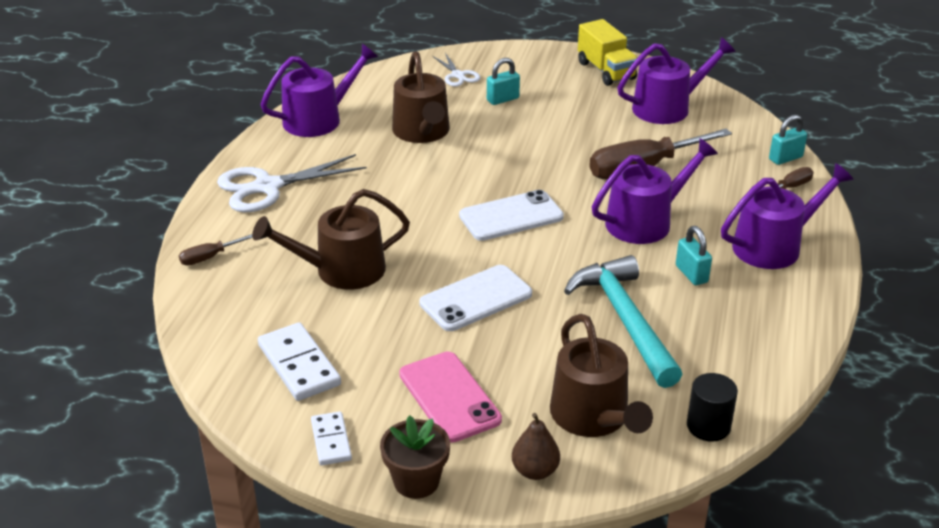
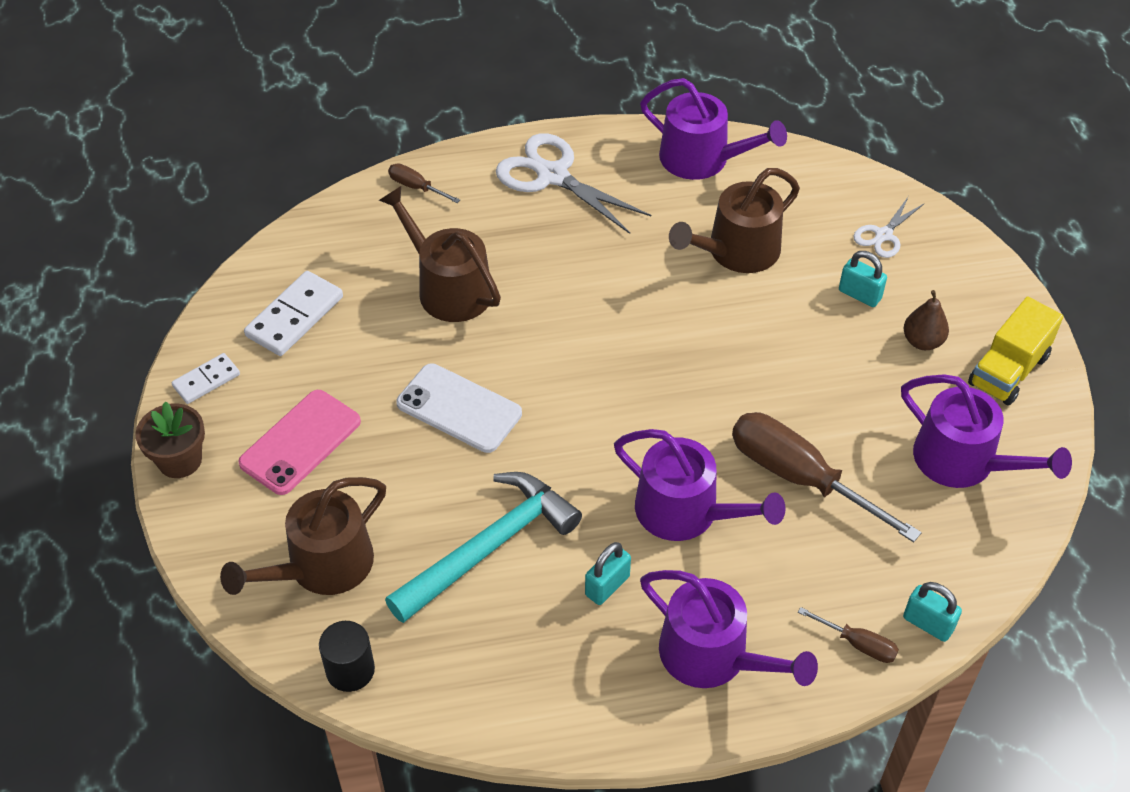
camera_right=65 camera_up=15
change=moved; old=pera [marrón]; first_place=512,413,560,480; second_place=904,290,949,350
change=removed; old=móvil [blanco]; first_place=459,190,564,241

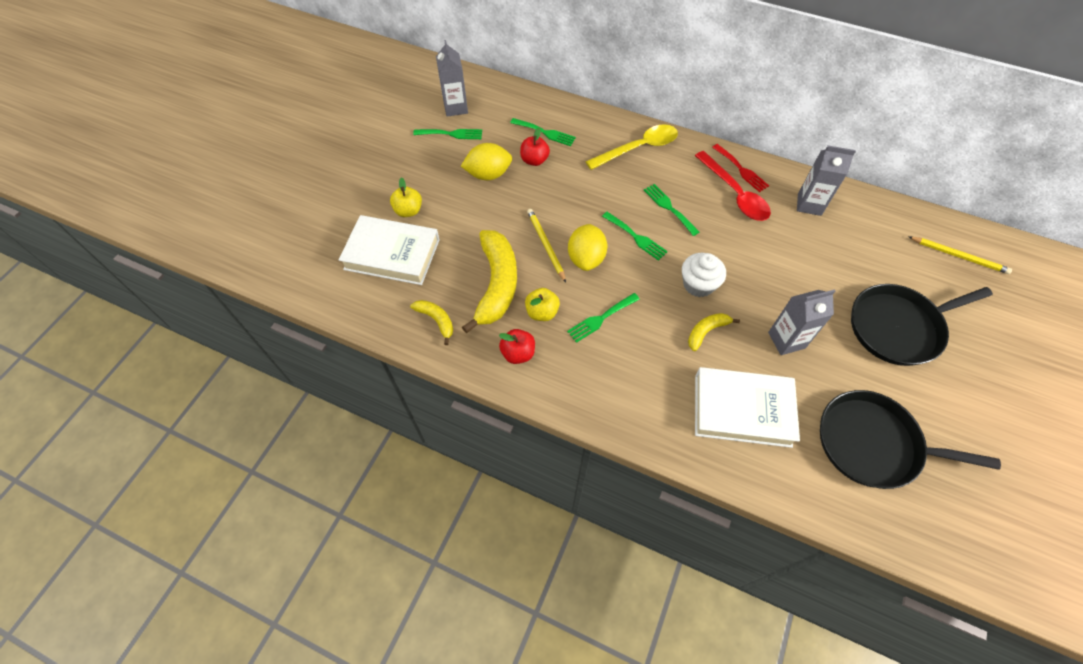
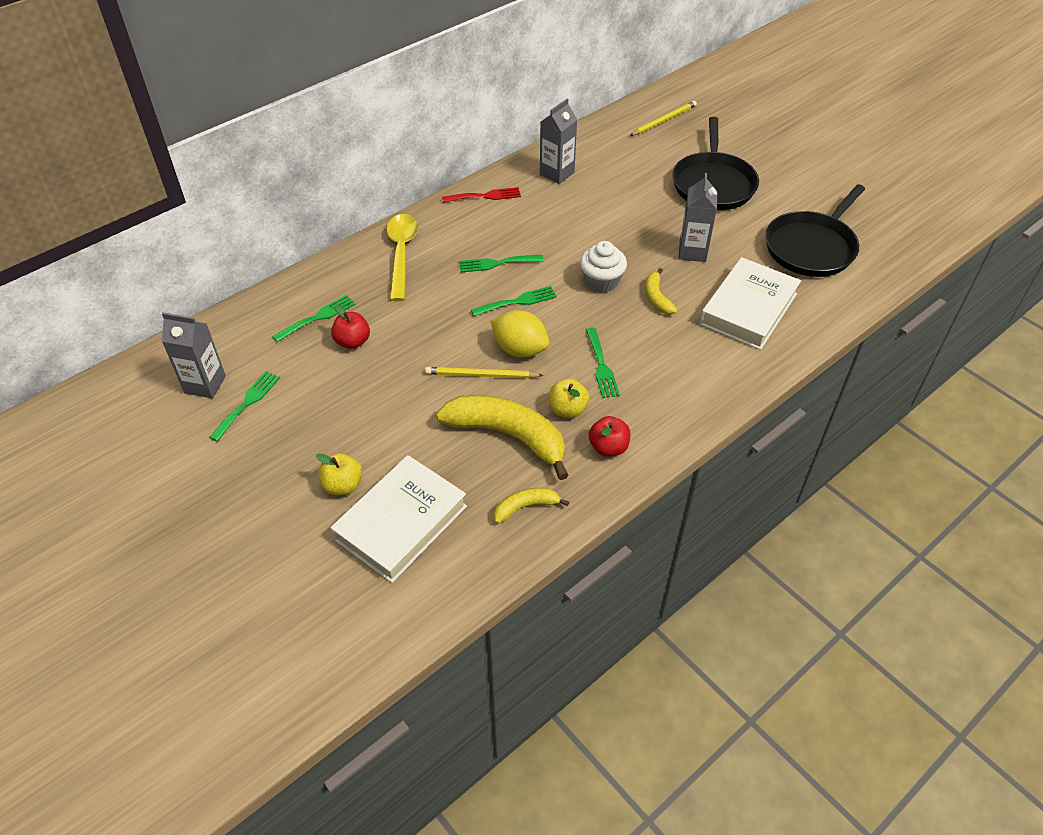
camera_right=-65 camera_up=-10
change=removed; old=limón [amarillo]; first_place=461,143,512,180
change=removed; old=cuchara [rojo]; first_place=695,151,771,221

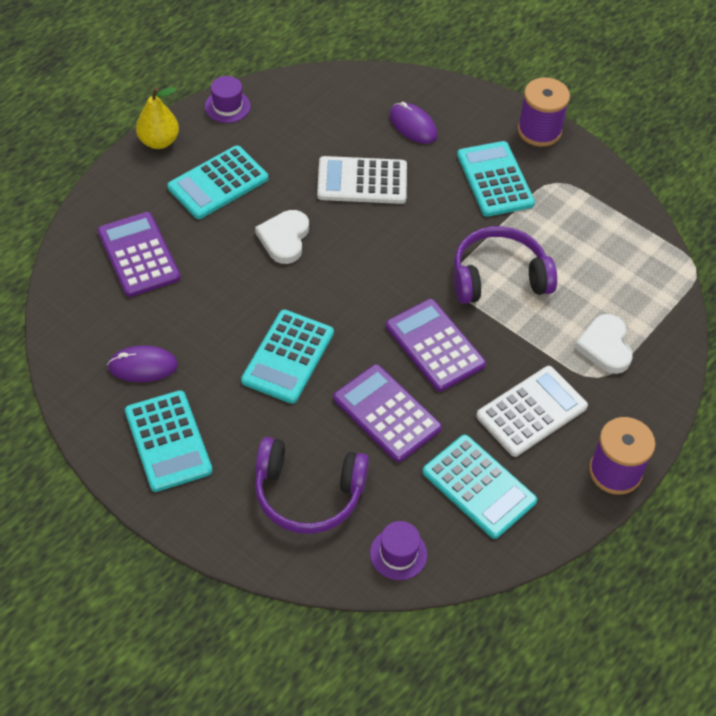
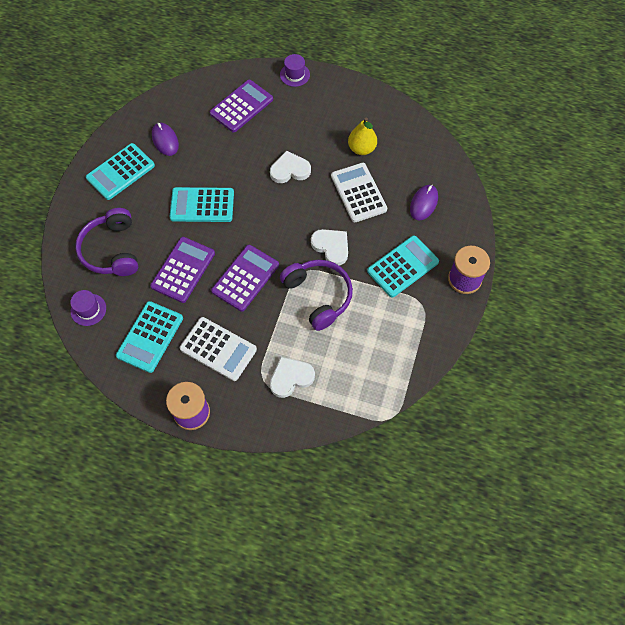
camera_right=70 camera_up=10
change=moved; old=sombrero [morado]; first_place=205,76,251,123; second_place=280,54,310,87
change=added; new=corazón [blanco]; second_place=311,229,348,266
change=moved; old=pera [amarillo]; first_place=136,87,179,149; second_place=348,117,377,155
change=removed; old=calculadora [turquesa]; first_place=167,146,268,219

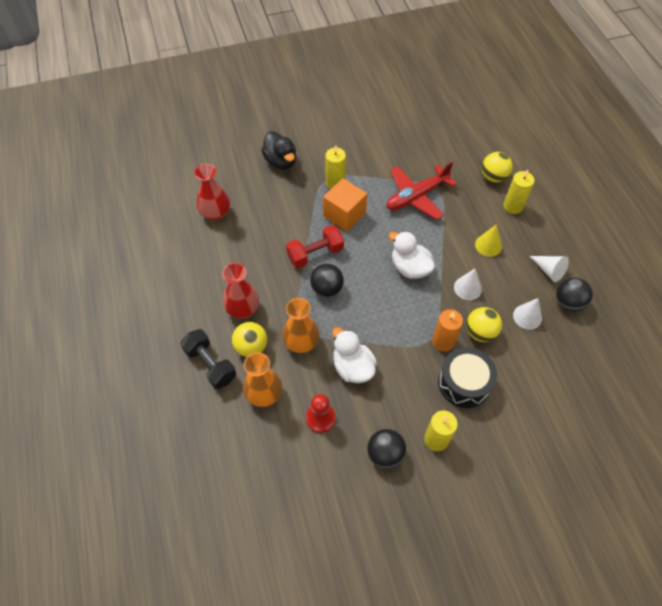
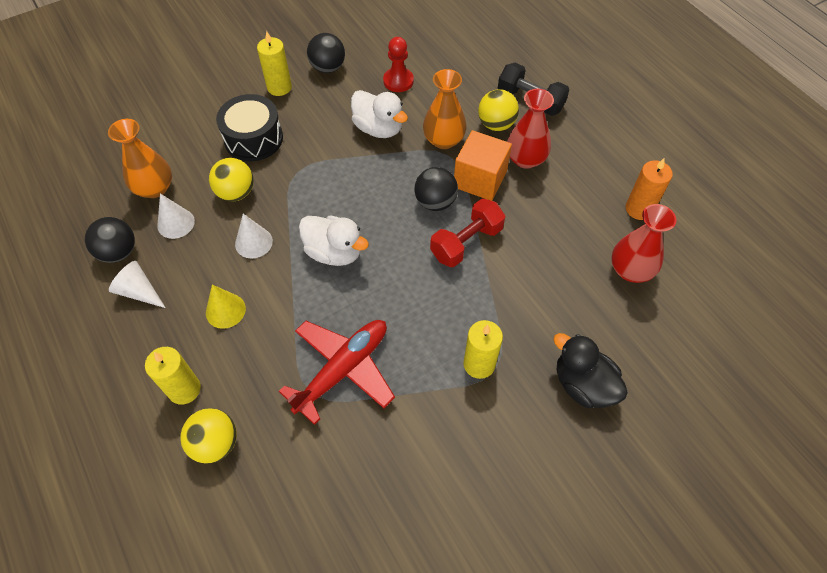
camera_right=165 camera_up=0
change=moved; old=florero [naranja]; first_place=243,352,282,407; second_place=108,119,172,198
change=moved; old=cubo [naranja]; first_place=323,178,367,232; second_place=454,130,512,201
change=moved; old=vela [naranja]; first_place=432,309,463,352; second_place=626,158,673,220

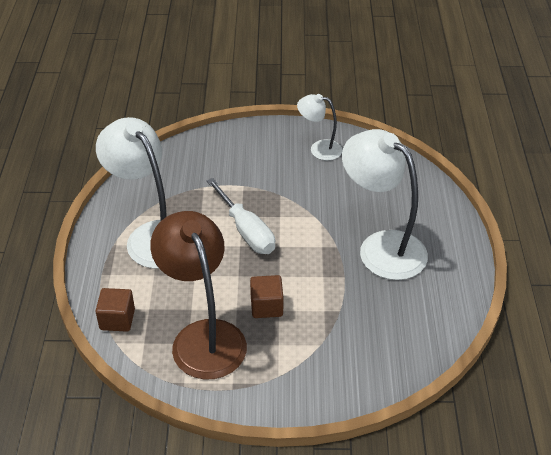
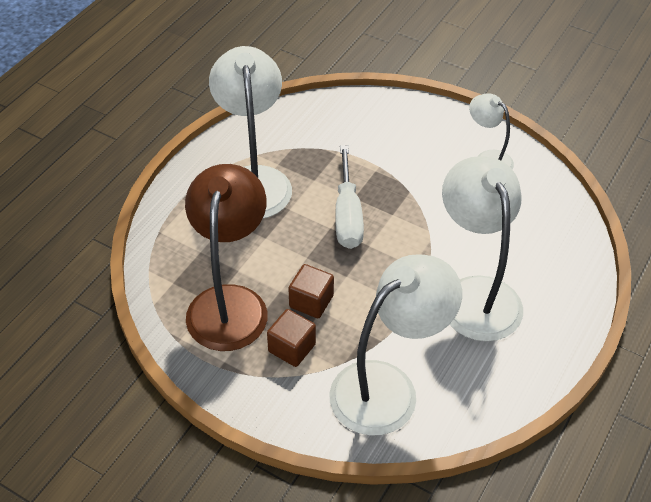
camera_right=30 camera_up=5
change=moved; old=cubo [marrón]; first_place=96,288,135,332; second_place=267,309,316,367
change=added; new=lámpara [blanco]; second_place=329,254,462,435

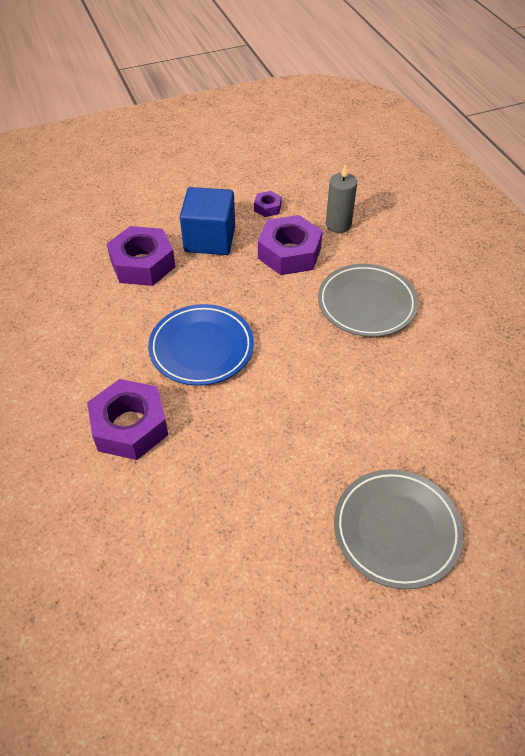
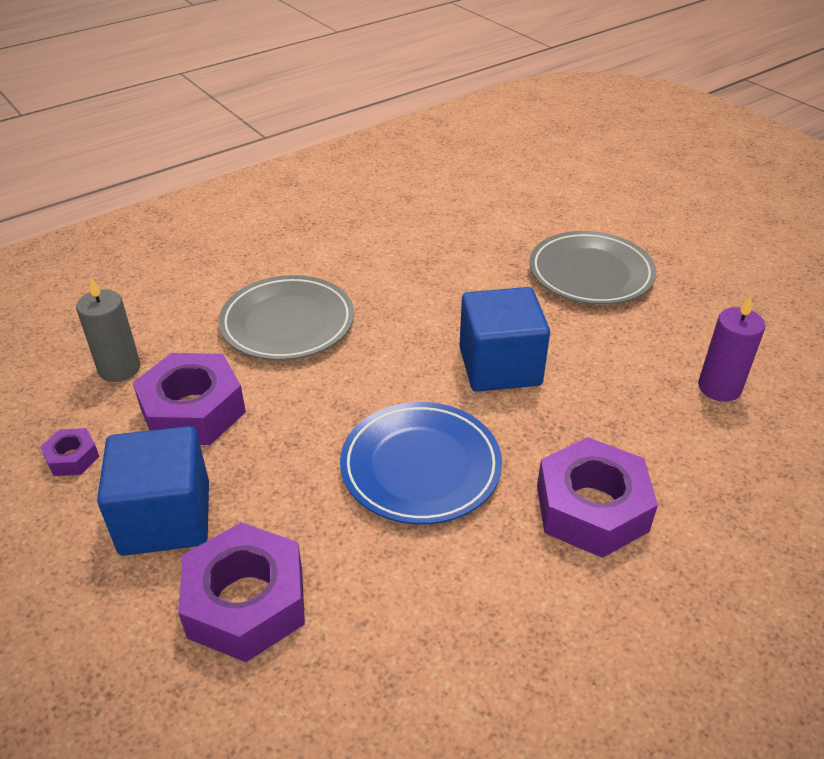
camera_right=-105 camera_up=-10
change=added; new=cubo [azul]; second_place=459,287,550,392
change=added; new=vela [morado]; second_place=698,295,765,402

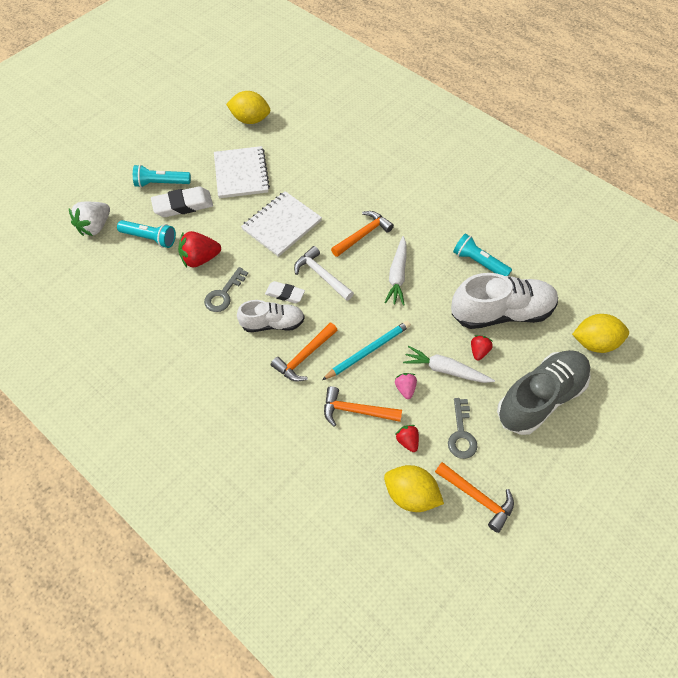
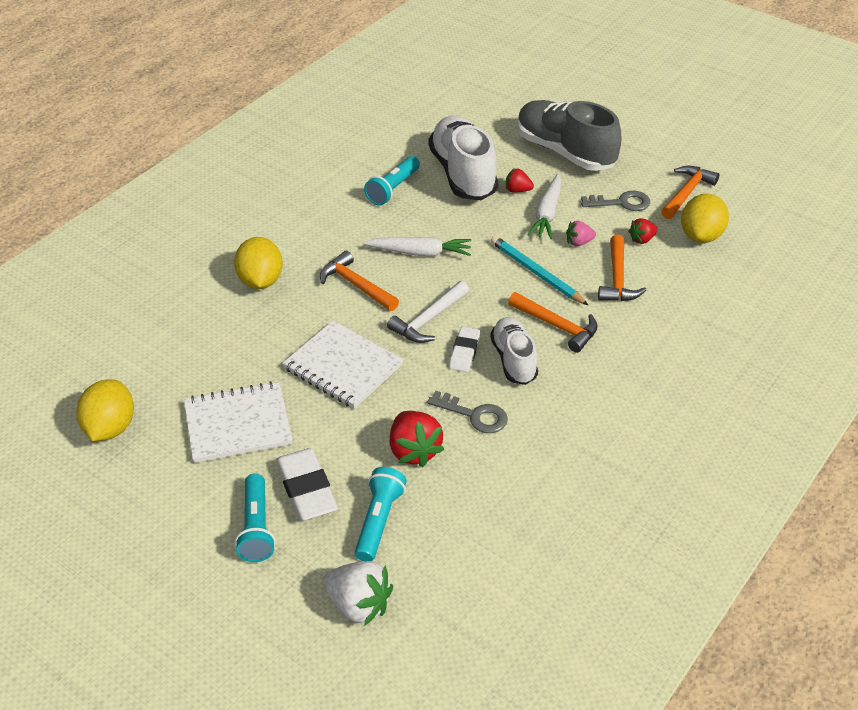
camera_right=-95 camera_up=-15
change=moved; old=limón [amarillo]; first_place=572,314,629,353; second_place=234,237,283,289

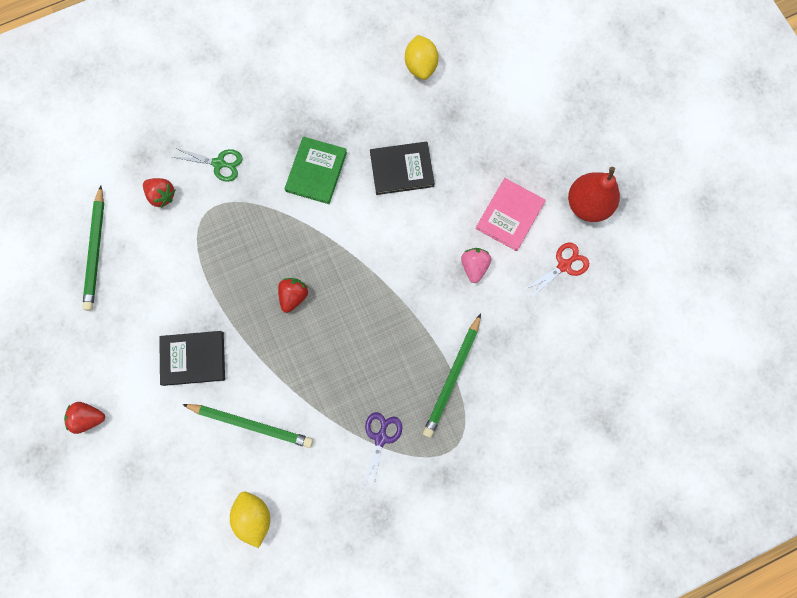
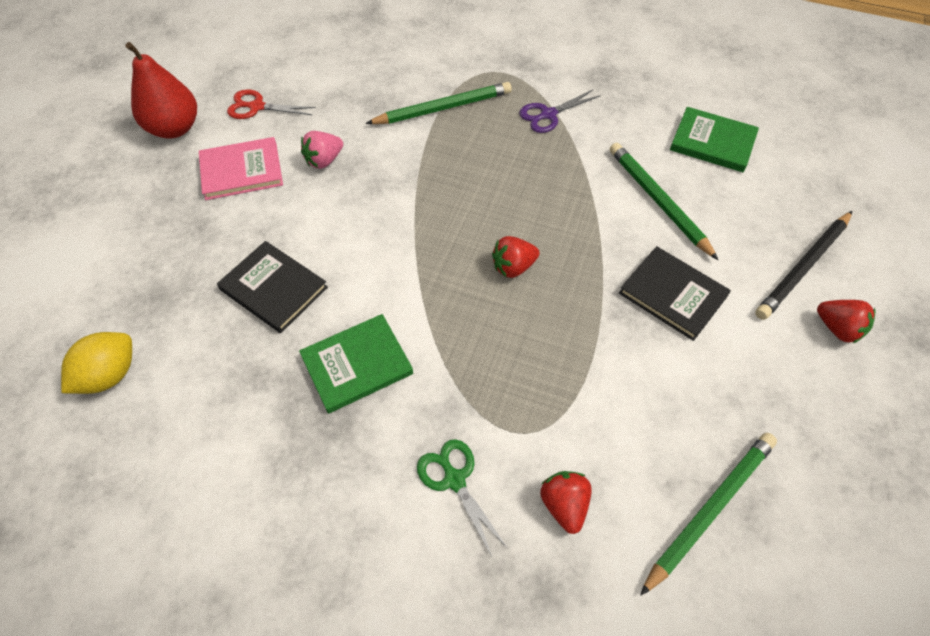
camera_right=-135 camera_up=-20
change=replaced; old=limón [amarillo]; new=libro [verde]; first_place=230,492,270,548; second_place=670,107,759,172
change=added; new=lápiz [negro]; second_place=755,211,852,320

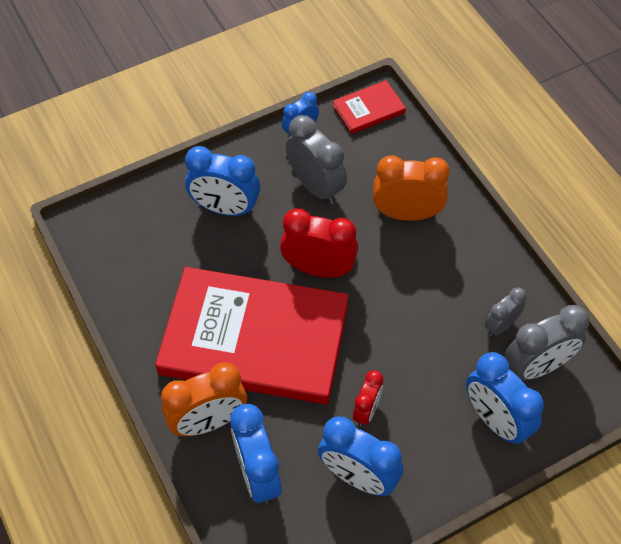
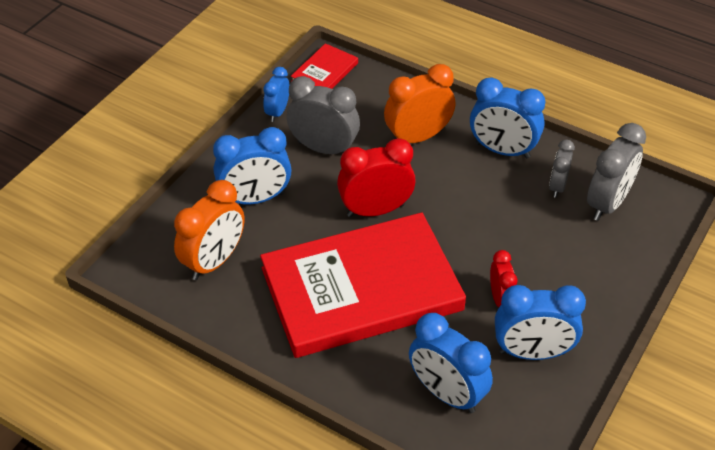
camera_right=-30 camera_up=-10
change=moved; old=despertador [naranja]; first_place=161,362,247,436; second_place=174,180,245,280
change=moved; old=despertador [azul]; first_place=466,352,544,445; second_place=470,77,545,159

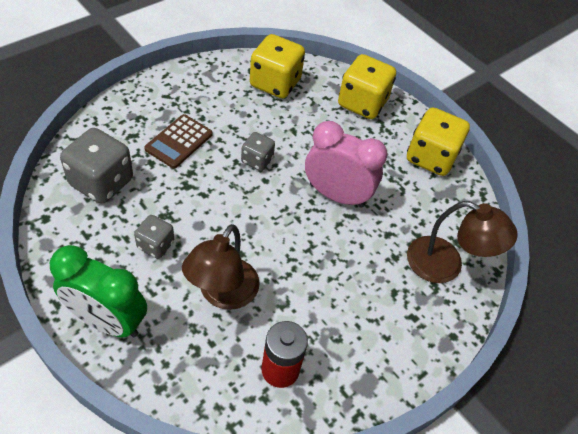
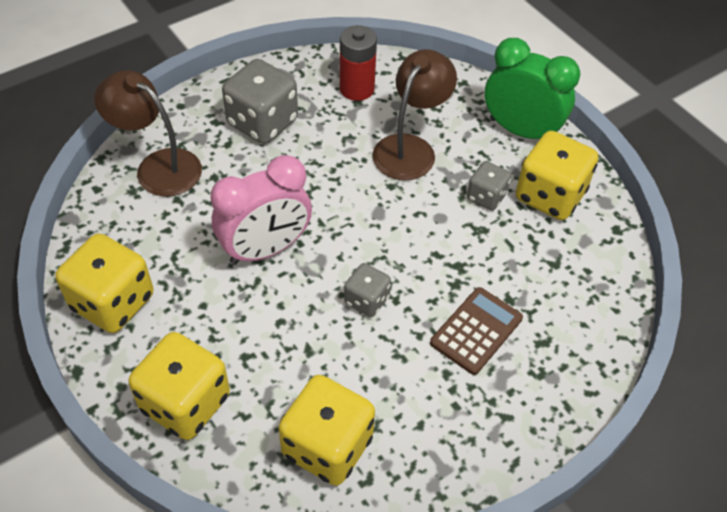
camera_right=-170 camera_up=0
change=turned; old=despertador [rosa]; first_place=305,121,388,208; second_place=211,155,312,265; degrees=-60
change=moved; old=dado [gris]; first_place=60,128,133,204; second_place=222,59,298,144
change=added; new=dado [amarillo]; second_place=516,131,598,220

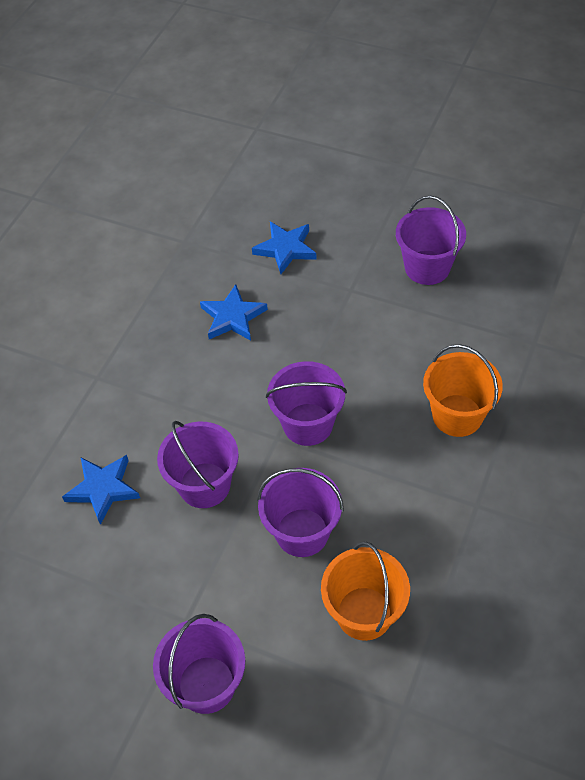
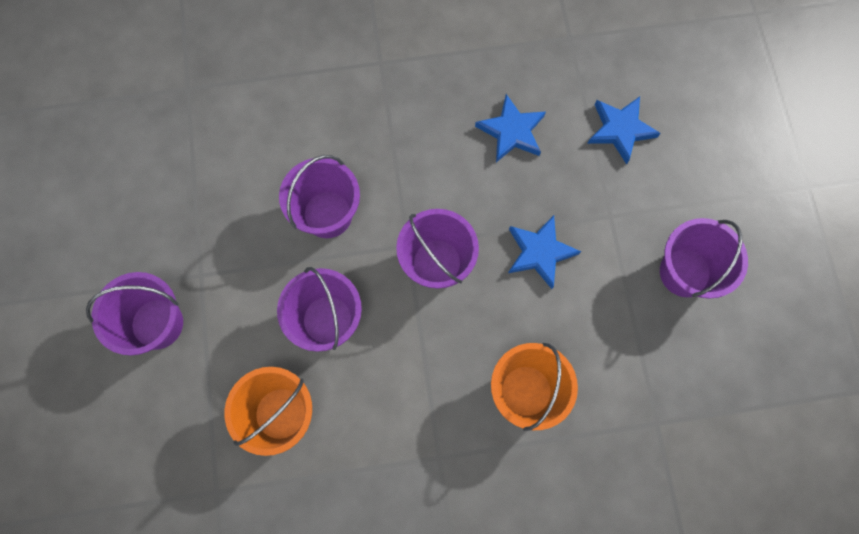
camera_right=55 camera_up=20
change=moved; old=estrella [azul]; first_place=62,455,140,525; second_place=508,215,581,289

